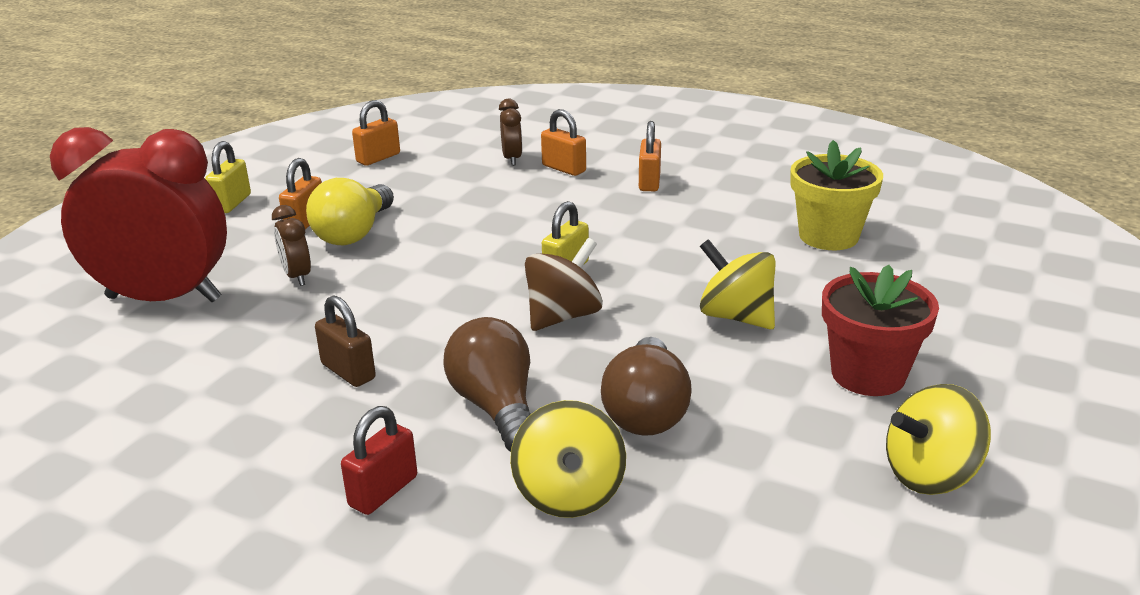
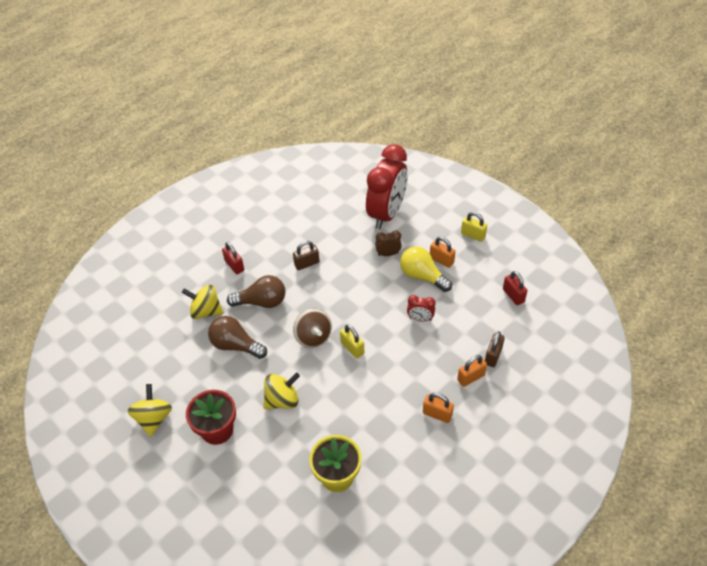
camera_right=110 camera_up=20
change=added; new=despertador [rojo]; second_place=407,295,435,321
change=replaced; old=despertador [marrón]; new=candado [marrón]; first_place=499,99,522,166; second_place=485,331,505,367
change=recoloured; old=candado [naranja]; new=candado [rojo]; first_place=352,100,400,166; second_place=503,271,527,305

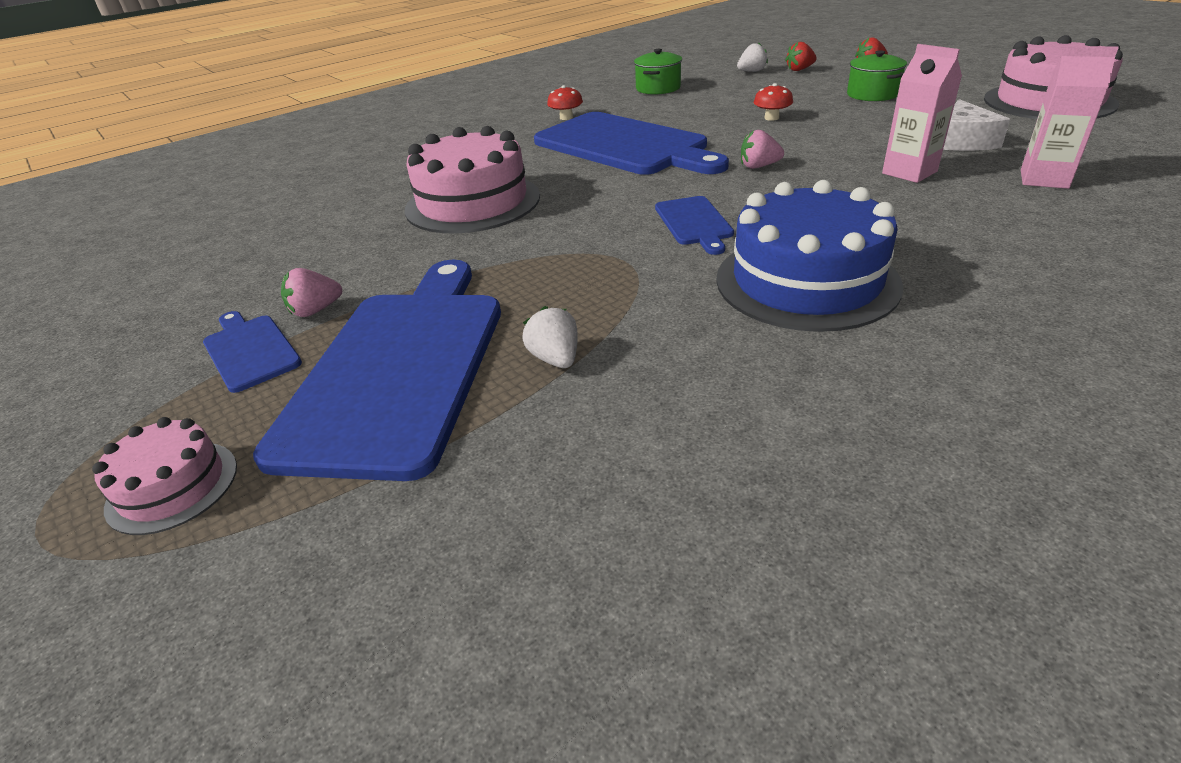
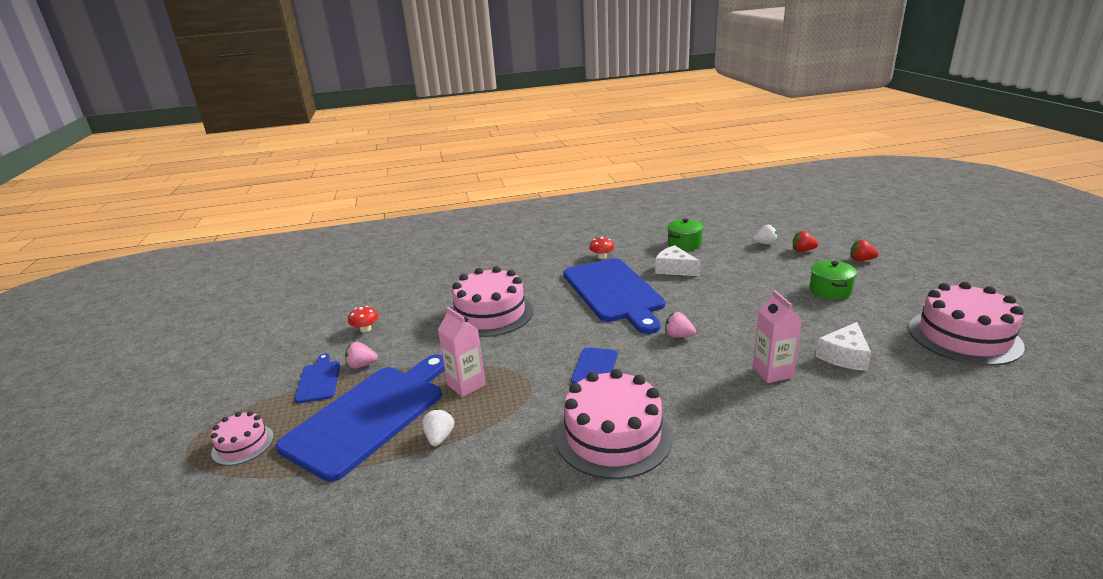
camera_right=25 camera_up=-10
change=moved; old=seta [rojo]; first_place=754,83,793,121; second_place=348,306,378,332
change=moved; old=cartón de leche [rosa]; first_place=1021,46,1119,189; second_place=438,307,486,397
change=recoloured; old=tarta [azul]; new=tarta [rosa]; first_place=716,180,903,332; second_place=555,369,672,479
change=added; new=queso [blanco]; second_place=655,245,700,276

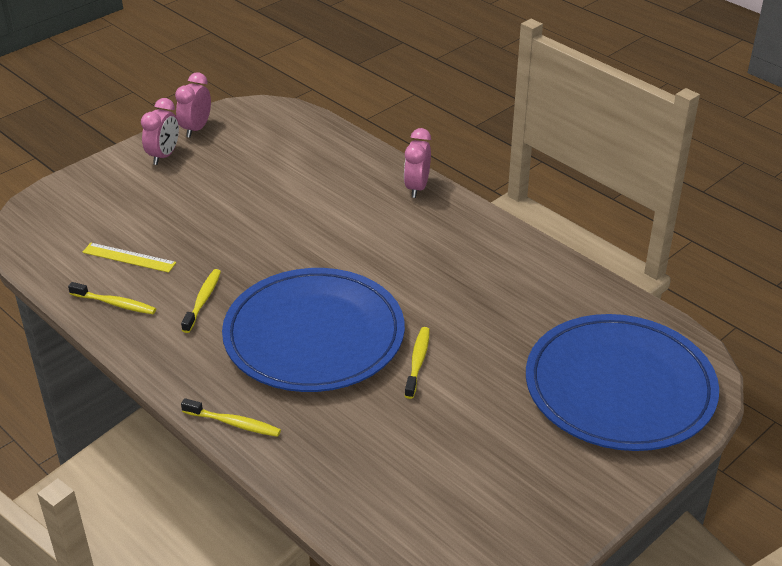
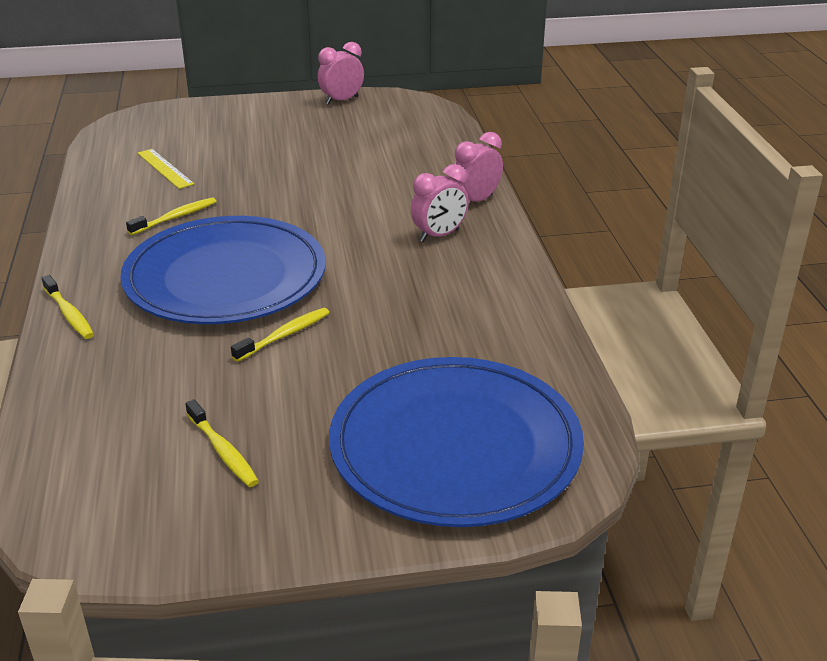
camera_right=35 camera_up=-5
change=moved; old=cepillo de dientes [amarillo]; first_place=68,282,156,314; second_place=185,399,259,487
change=moved; old=despertador [rosa]; first_place=141,98,179,165; second_place=411,164,469,242

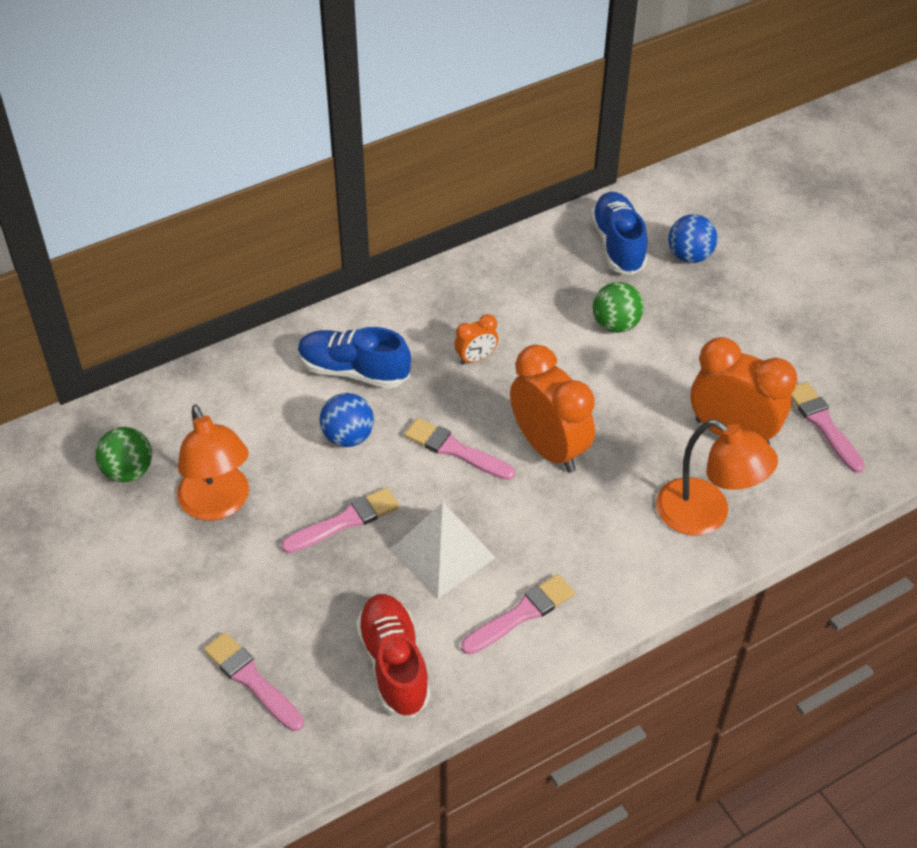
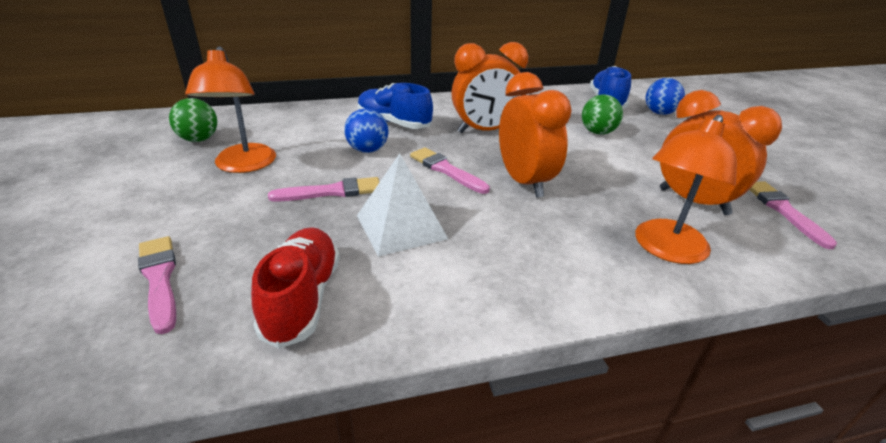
camera_right=15 camera_up=-15
change=resized; old=despertador [naranja]; first_place=454,314,498,365; second_place=451,42,528,133; factor=2.1
change=turned; old=lámpara [naranja]; first_place=656,420,778,535; second_place=635,115,737,264; degrees=75
change=removed; old=pincel [rosa]; first_place=461,574,575,655

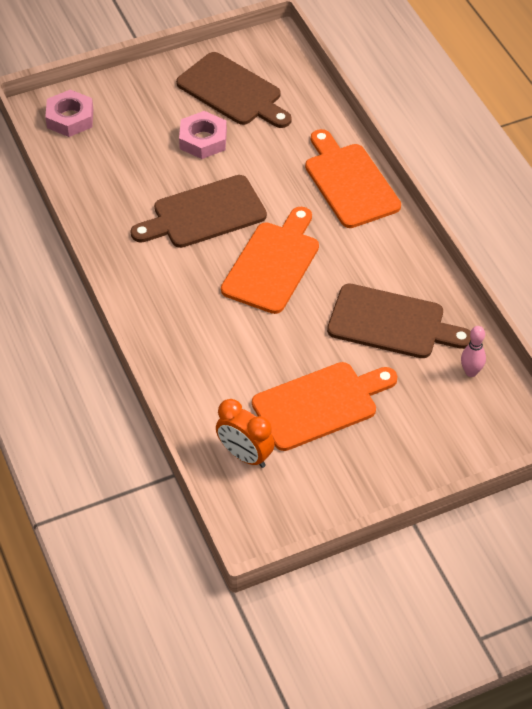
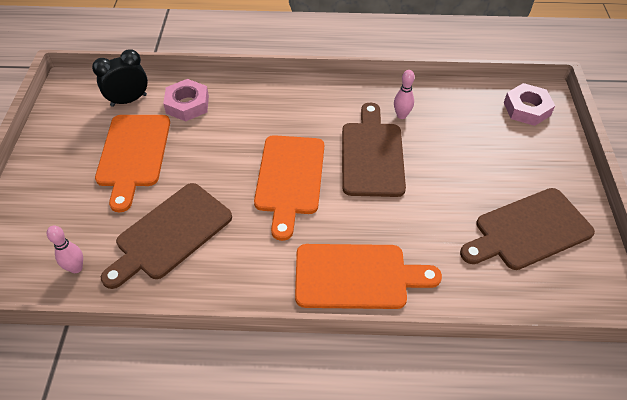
camera_right=115 camera_up=0
change=recoloured; old=despertador [naranja]; new=despertador [negro]; first_place=216,399,275,468; second_place=92,49,148,107
change=moved; old=tuerca [rosa]; first_place=179,111,227,159; second_place=163,79,209,121
change=turned; old=tabla de cortar [naranja]; first_place=221,207,319,314; second_place=254,135,324,241; degrees=45
change=added; new=bolo [rosa]; second_place=394,70,415,119

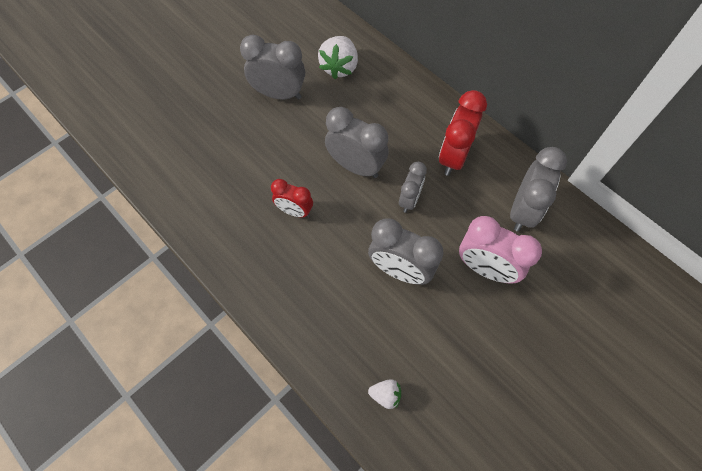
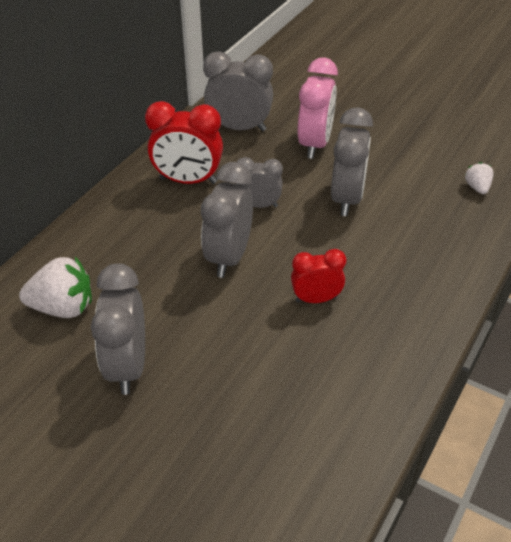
camera_right=-105 camera_up=-20
change=turned; old=despertador [rojo]; first_place=271,179,313,217; second_place=291,249,346,303; degrees=-105

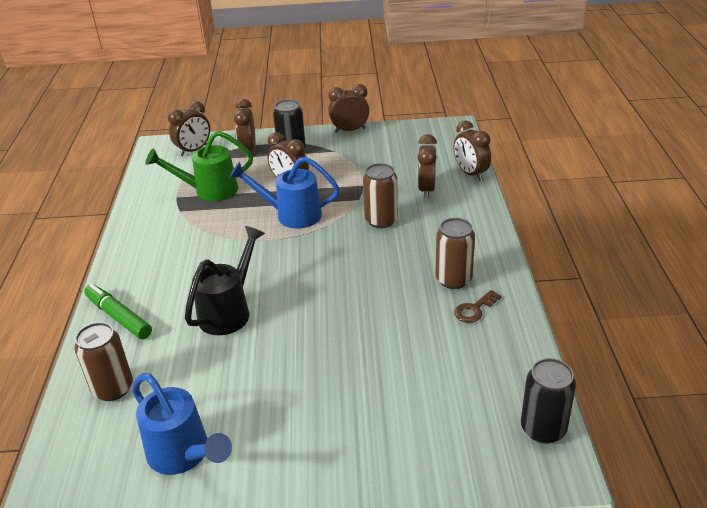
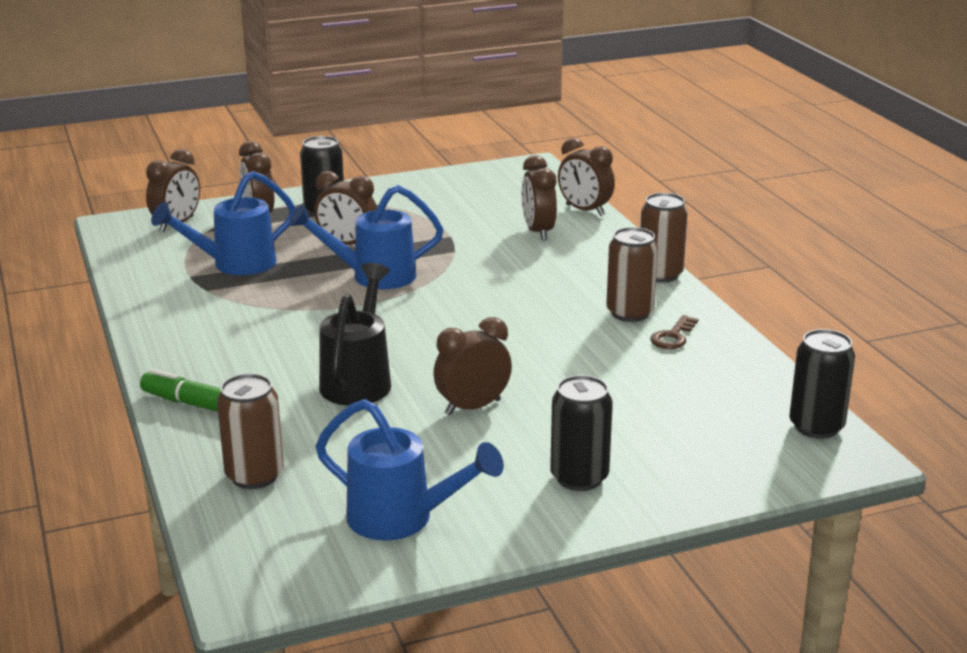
camera_right=-20 camera_up=-10
change=recoloured; old=regadera [verde]; new=regadera [azul]; first_place=145,131,253,201; second_place=151,171,296,275
change=moved; old=despertador [marrón]; first_place=328,84,370,133; second_place=433,317,512,415
change=added; new=lata [negro]; second_place=550,375,613,491
change=moved; old=lata [marrón]; first_place=363,163,398,228; second_place=640,193,688,283

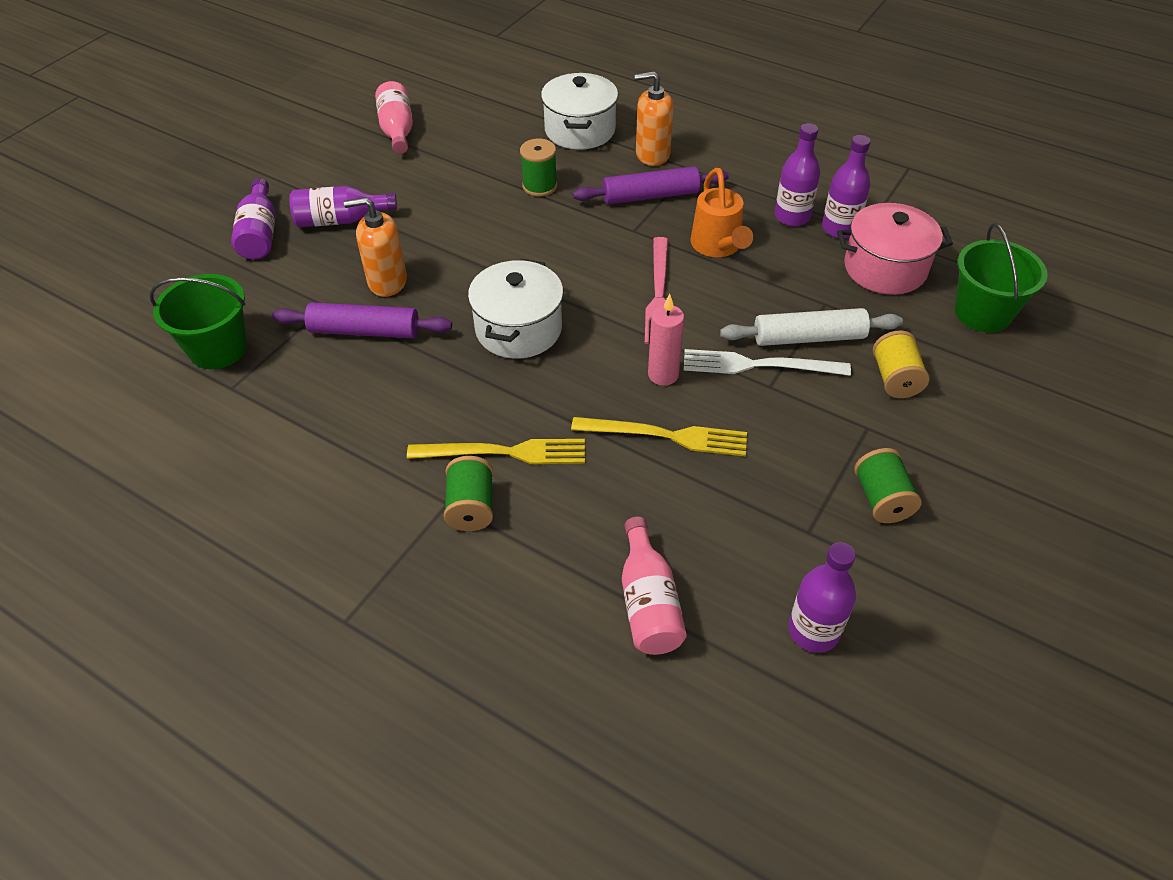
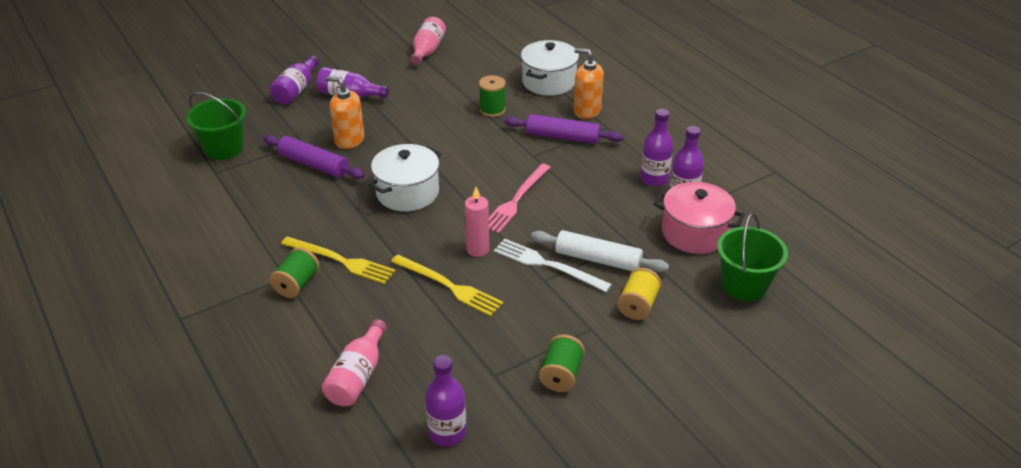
camera_right=25 camera_up=-10
change=removed; old=regadera [naranja]; first_place=690,168,753,257

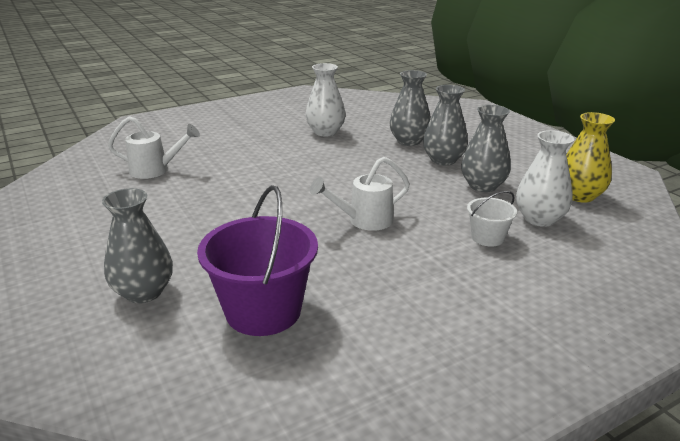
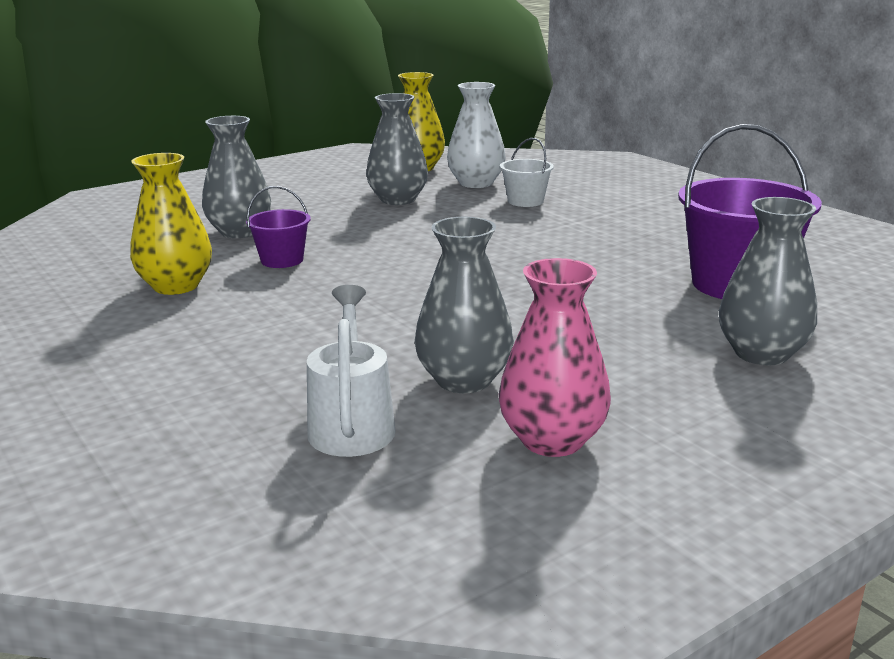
camera_right=-95 camera_up=-5
change=recoloured; old=florero [blanco]; new=florero [amarillo]; first_place=305,63,346,136; second_place=130,153,212,295
change=added; new=balde [morado]; second_place=246,186,311,268
change=moved; old=florero [gris]; first_place=423,85,468,165; second_place=415,217,514,393
change=added; new=florero [rosa]; second_place=498,258,611,457
change=removed; old=regadera [blanco]; first_place=310,157,410,231

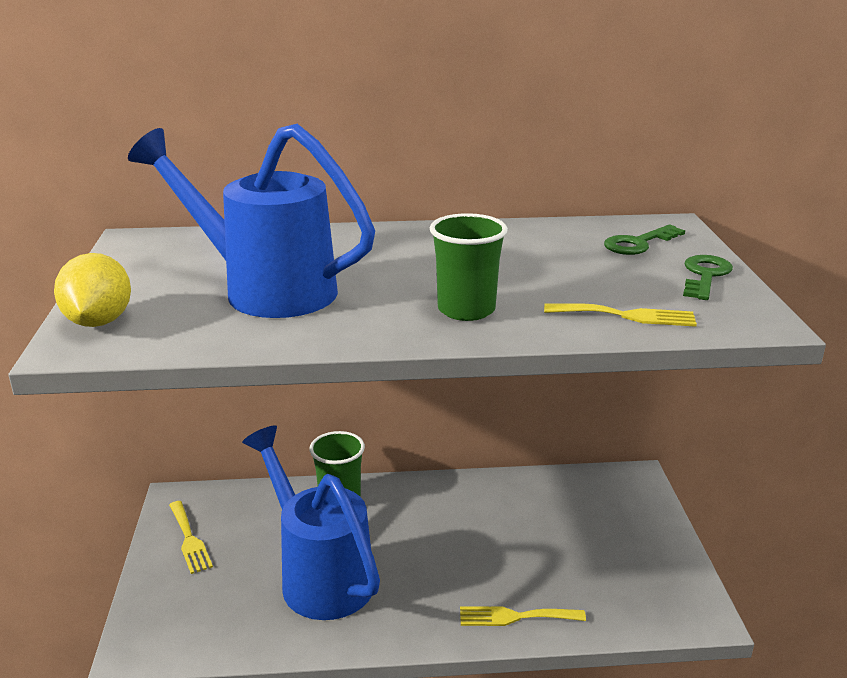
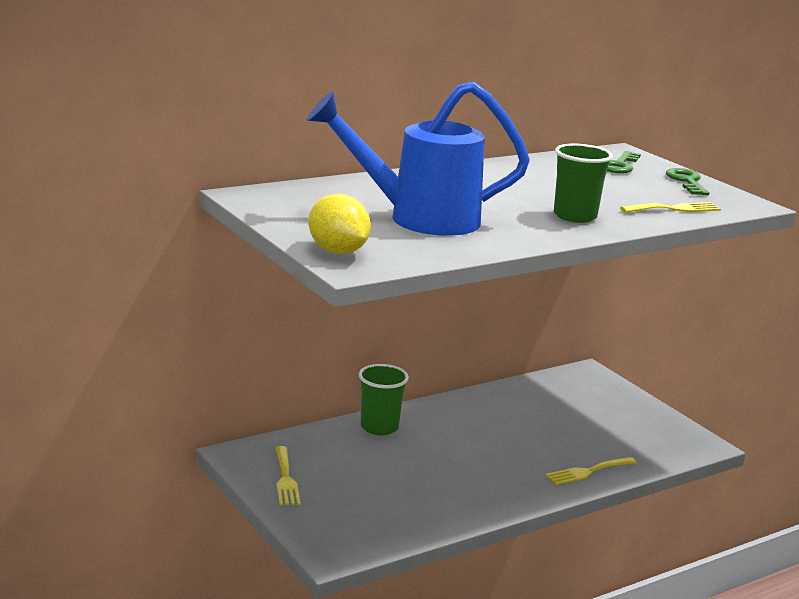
camera_right=-30 camera_up=-5
change=turned; old=tenedor [amarillo]; first_place=169,501,213,574; second_place=275,446,301,505; degrees=45
change=removed; old=regadera [azul]; first_place=242,425,380,620

